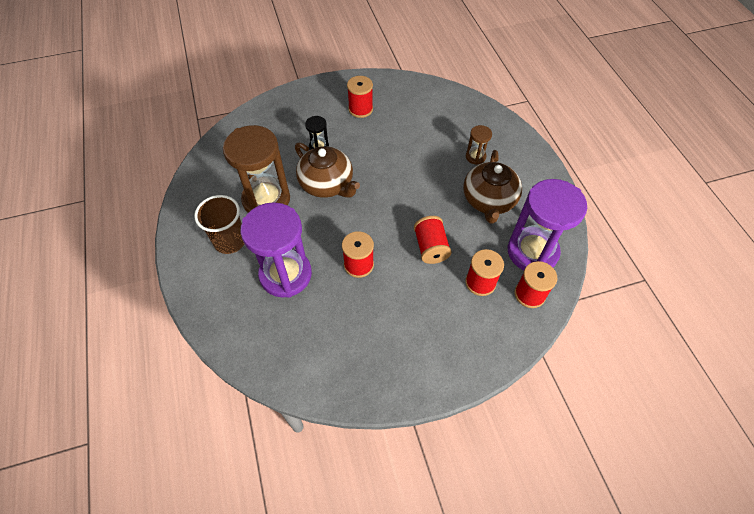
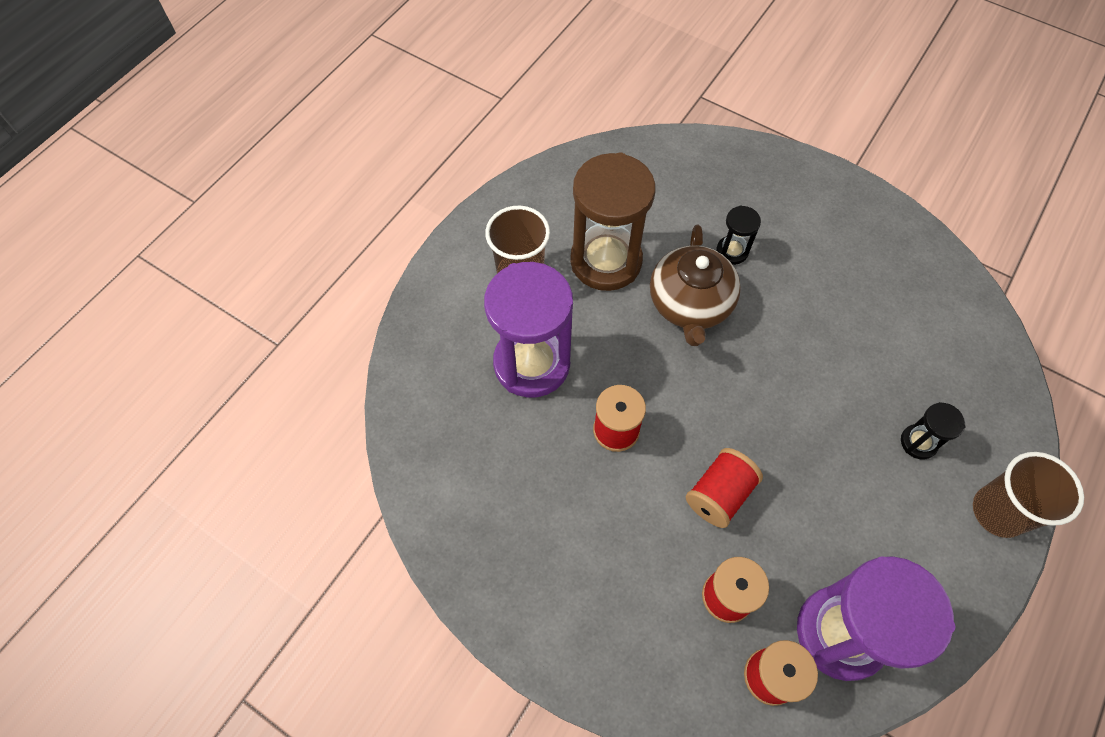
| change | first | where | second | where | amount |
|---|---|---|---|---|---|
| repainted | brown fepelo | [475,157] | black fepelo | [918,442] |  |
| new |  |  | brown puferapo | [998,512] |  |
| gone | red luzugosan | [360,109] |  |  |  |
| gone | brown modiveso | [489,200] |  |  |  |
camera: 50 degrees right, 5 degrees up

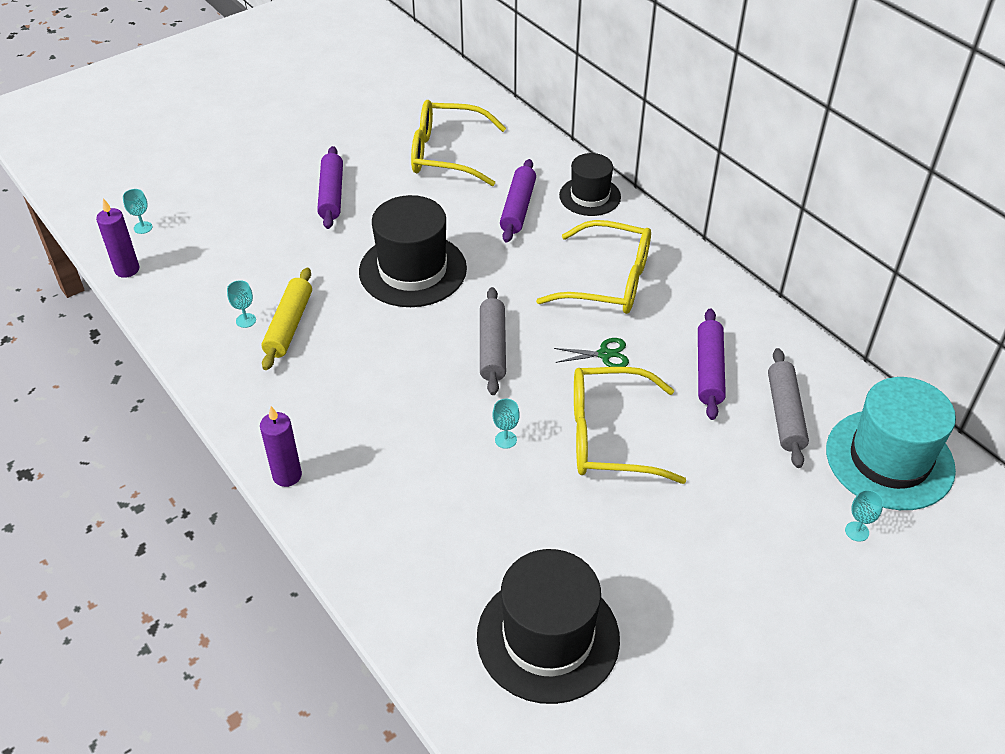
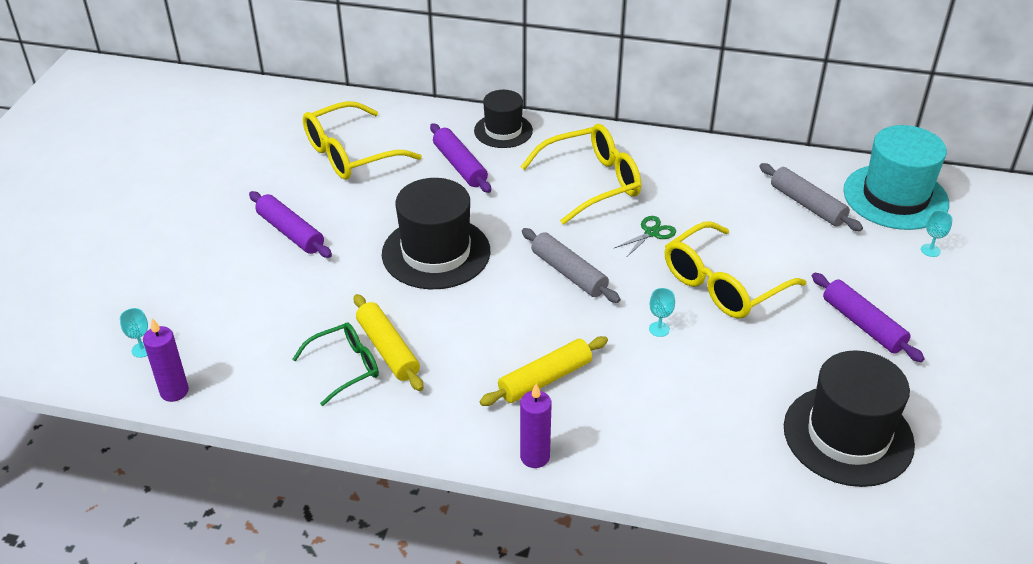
| change | first | where | second | where | amount |
|---|---|---|---|---|---|
| swapped | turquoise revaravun | [246,320] | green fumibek | [345,367] |  |
| new |  |  | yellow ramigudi | [545,379] |  |
| shifted | purple ramigudi | [709,370] |  | [863,324] |  |
camera: 40 degrees left, 5 degrees down

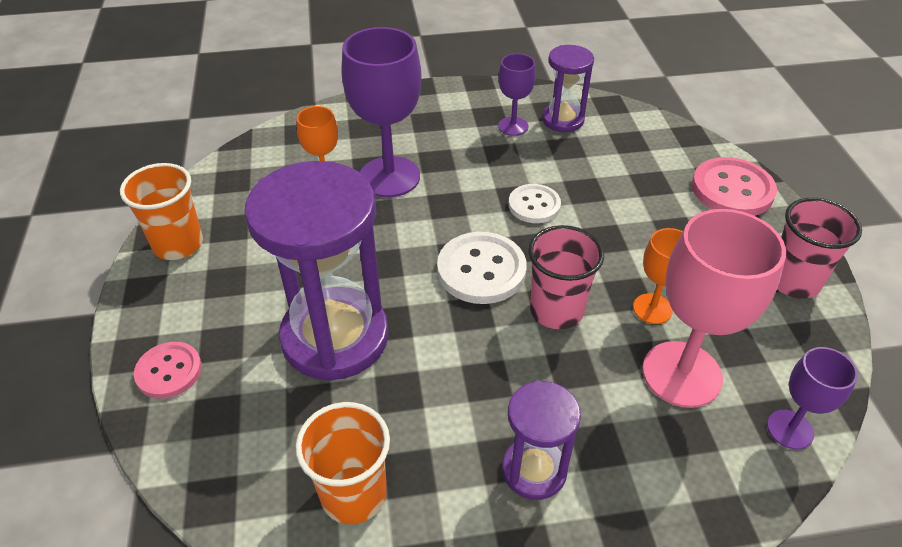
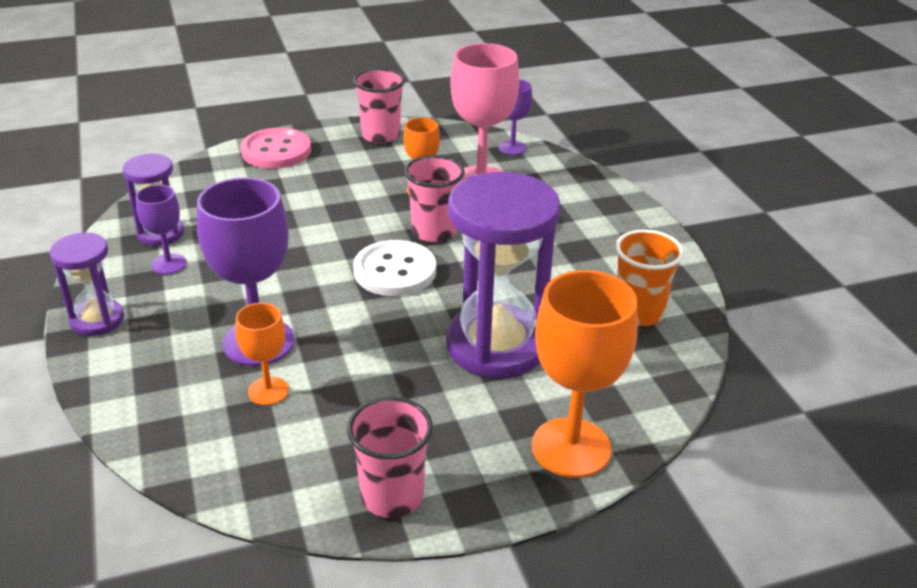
| change | first | where | second | where | amount |
|---|---|---|---|---|---|
| shifted | purple fepelo | [534,470] |  | [97,320] |  |
| repainted | orange puferapo | [178,244] | pink puferapo | [392,496] |  |
| swapped | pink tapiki | [169,371] | orange revaravun | [571,447] |  |
| gone | white tapiki | [534,205] |  |  |  |
camera: 100 degrees left, 10 degrees down

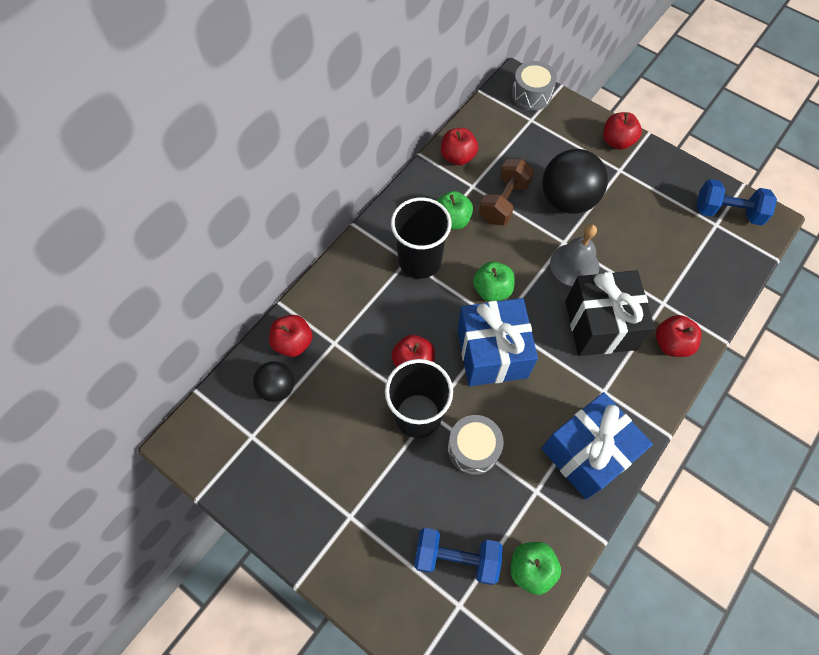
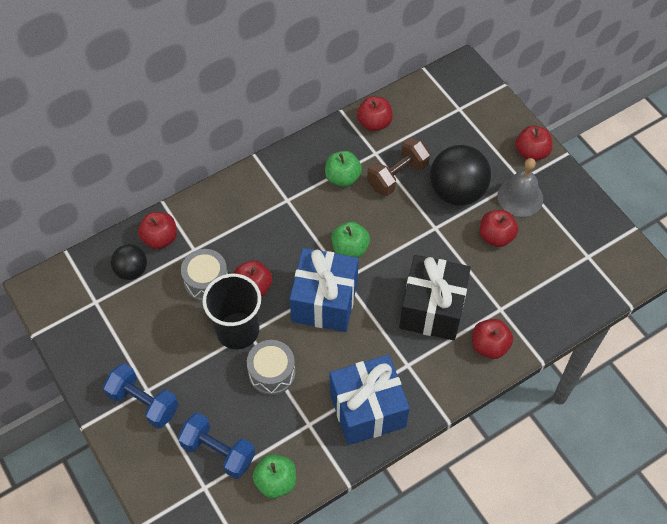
| change | first | where | second | where | amount |
|---|---|---|---|---|---|
| shifted | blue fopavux | [727,212] |  | [144,402] |  |
| shifted | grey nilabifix | [531,95] |  | [206,281] |  |
| new |  |  | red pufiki | [496,236] |  |
| shifted | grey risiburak | [574,265] |  | [520,197] |  |
| gone | black puferapo | [420,261] |  |  |  |
camera: 20 degrees right, 5 degrees down

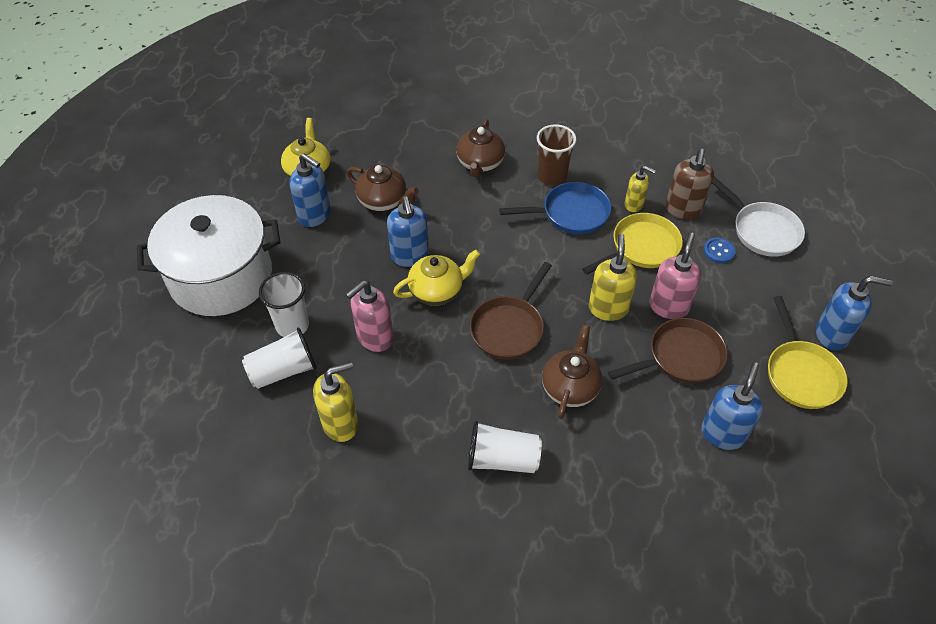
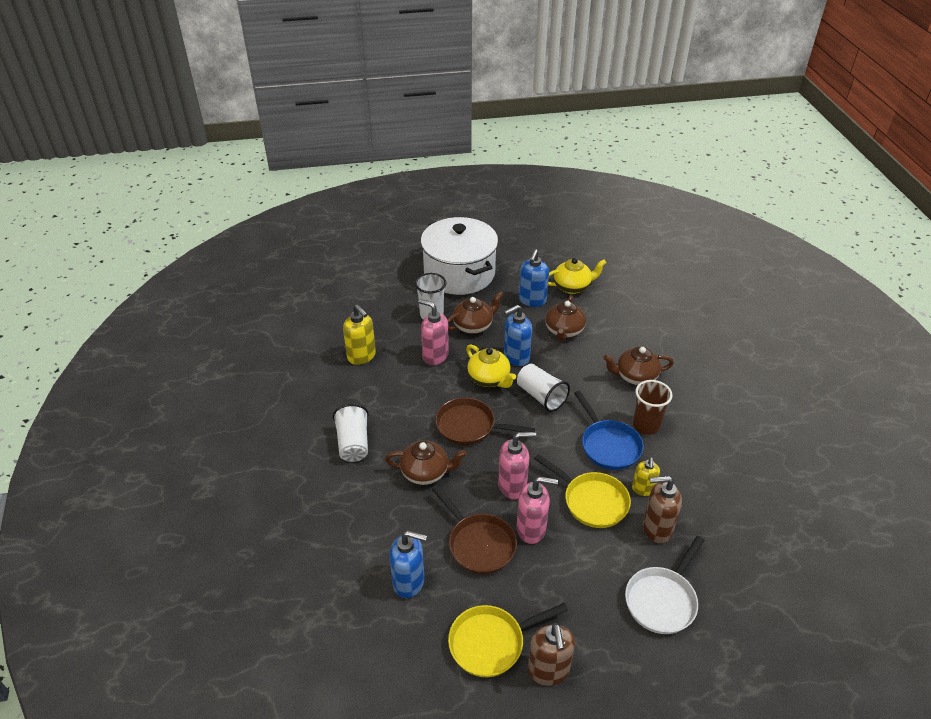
| change | first | where | second | where | amount |
|---|---|---|---|---|---|
| new |  |  | brown modiveso | [473,326] |  |
| repainted | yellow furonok | [608,308] | pink furonok | [512,486] |  |
| shifted | white puferapo | [283,370] |  | [541,396] |  |
| repainted | blue furonok | [832,335] | brown furonok | [548,671] |  |
| gone | blue tapiki | [718,251] |  |  |  |
camera: 75 degrees right, 10 degrees down

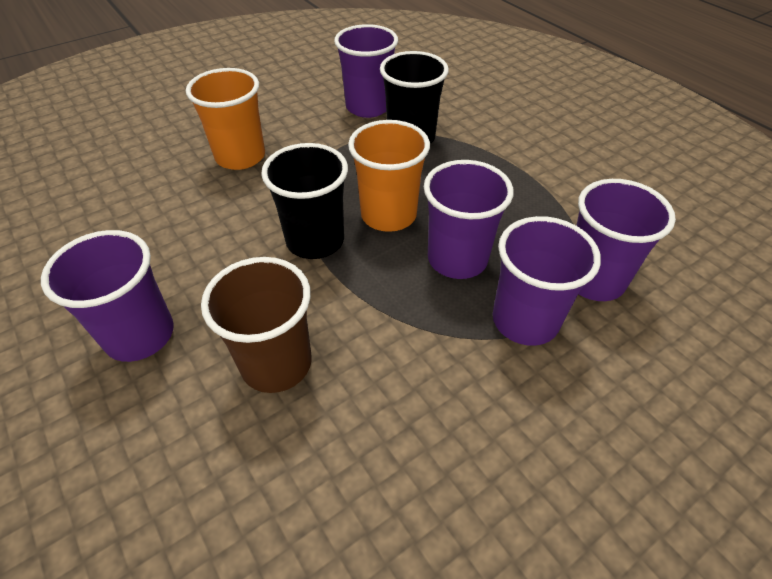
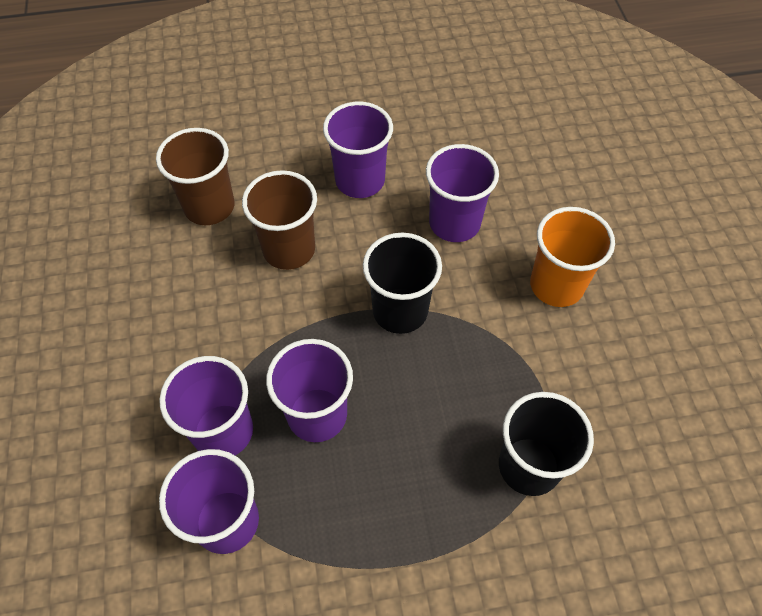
| change | first | where | second | where | amount |
|---|---|---|---|---|---|
| new |  |  | brown puferapo | [209,207] |  |
| shifted | purple puferapo | [368,107] |  | [454,223] |  |
| gone | orange puferapo | [388,215] |  |  |  |
camera: 115 degrees right, 10 degrees up

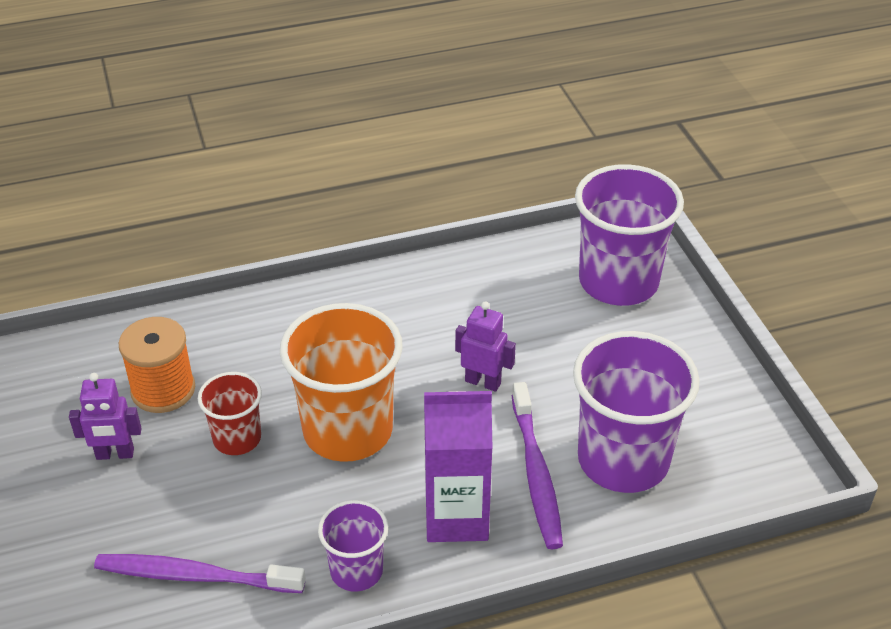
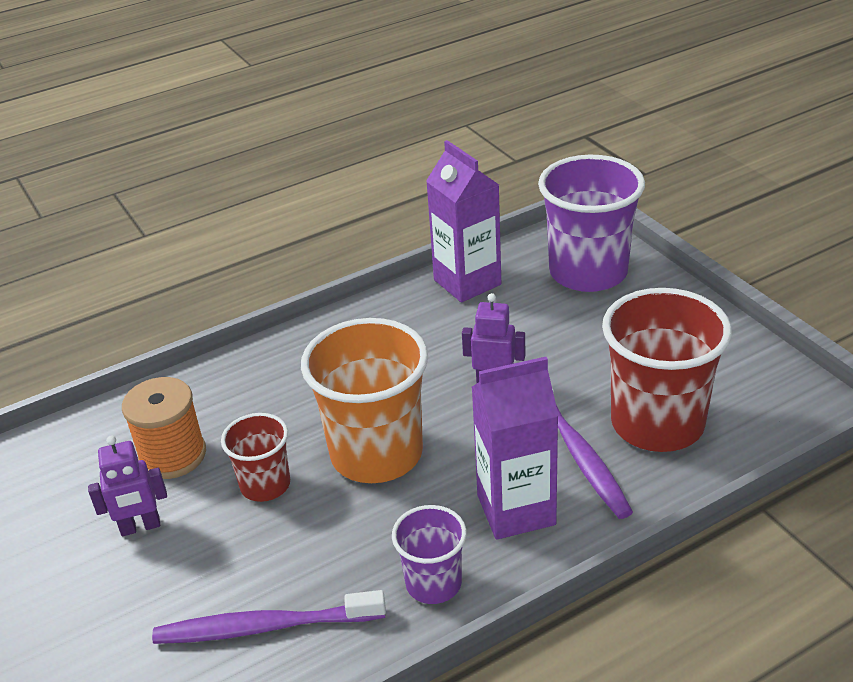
| change | first | where | second | where | amount |
|---|---|---|---|---|---|
| new |  |  | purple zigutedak | [467,282] |  |
| repainted | purple puferapo | [623,460] | red puferapo | [657,423] |  |
camera: 10 degrees left, 5 degrees down

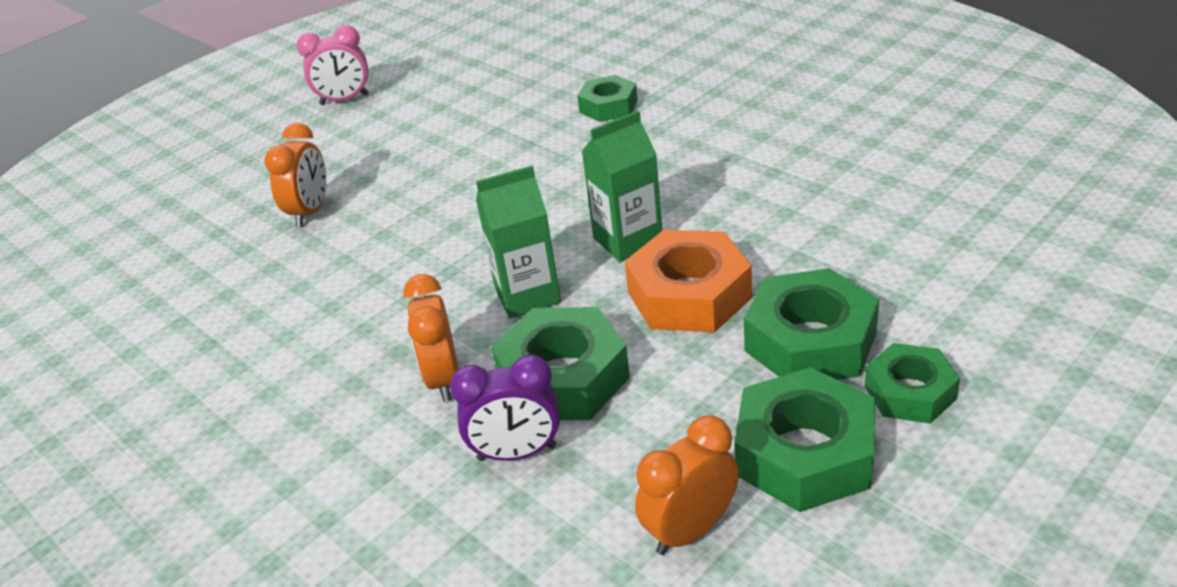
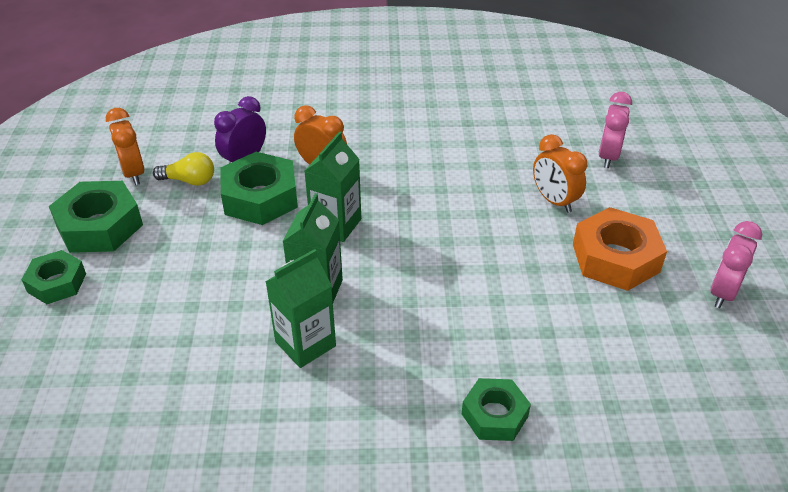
| change | first | where | second | where | amount |
|---|---|---|---|---|---|
| rotated | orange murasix | [690,530] |  | [133,173] | 150 degrees clockwise |
| new |  |  | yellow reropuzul | [189,181] |  |
| new |  |  | green zigutedak | [305,344] |  |
| shifted | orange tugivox | [689,295] |  | [615,258] |  |
| new |  |  | pink murasix | [608,157] |  |
| gone | green tugivox | [810,341] |  |  |  |
camera: 130 degrees right, 5 degrees up

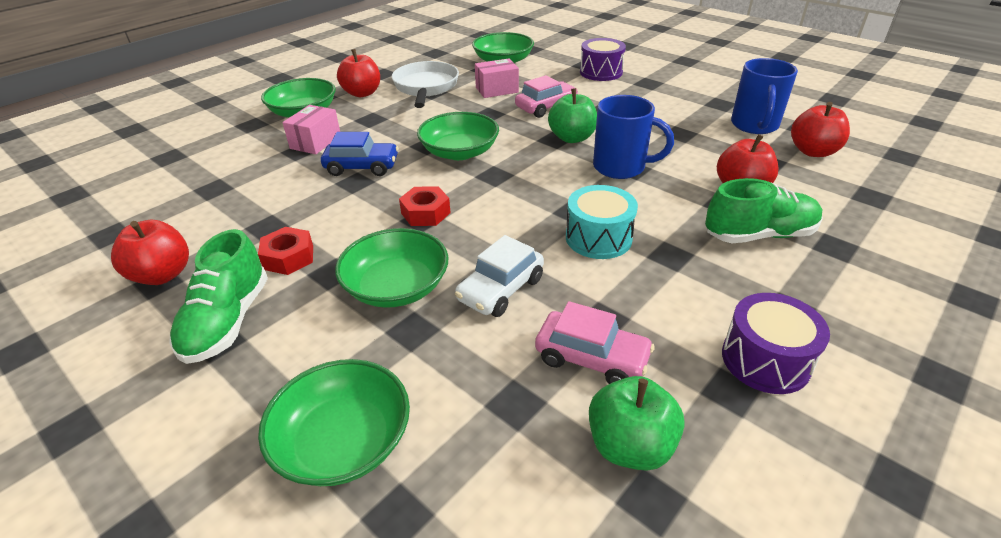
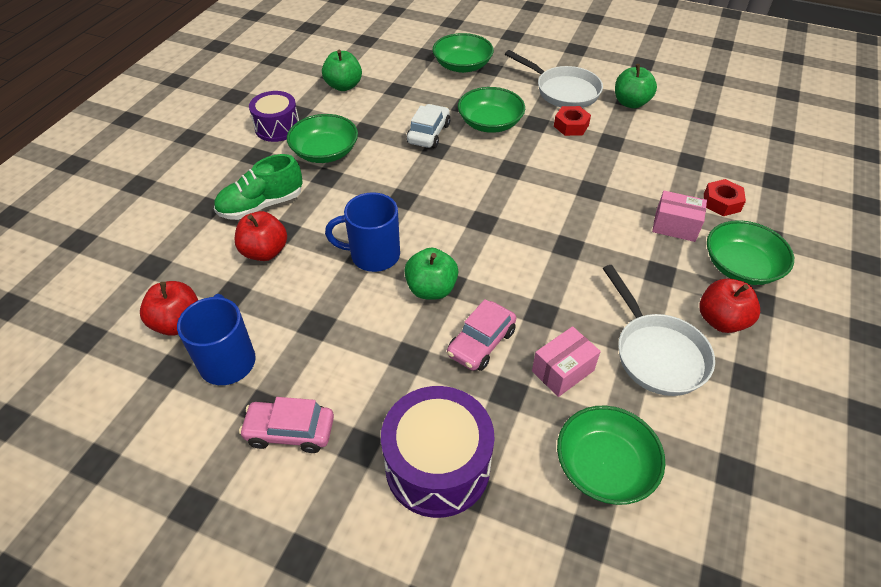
| change | first | where | second | where | amount |
|---|---|---|---|---|---|
| shifted | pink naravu | [591,358] |  | [290,431] |  |
| shifted | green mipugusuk | [459,152] |  | [325,152] |  |
| scaled | purple nilabifix | [601,72] |  | [437,466] | x1.53 |
| swapped | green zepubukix | [227,321] | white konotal | [563,91] |  |
| repainted | red pufiki | [162,275] | green pufiki | [631,103] |  |
| rotated | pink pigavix | [316,142] |  | [675,226] | 75 degrees counterclockwise |
| shifted | red tugivox | [425,213] |  | [721,202] |  |
| gone | blue naravu | [362,167] |  |  |  |
| gone | turquoise nilabifix | [598,238] |  |  |  |
camera: 160 degrees right, 10 degrees up

